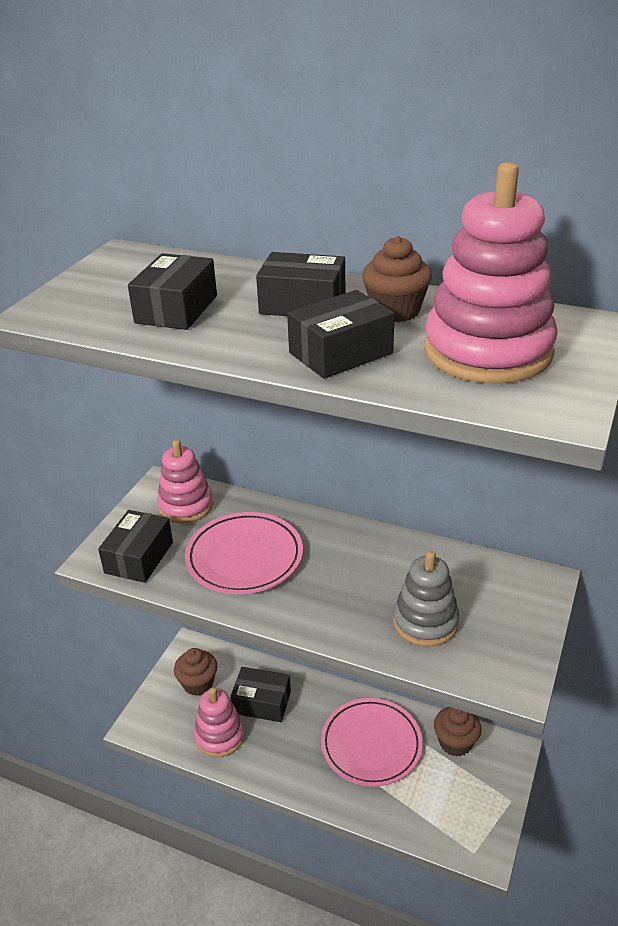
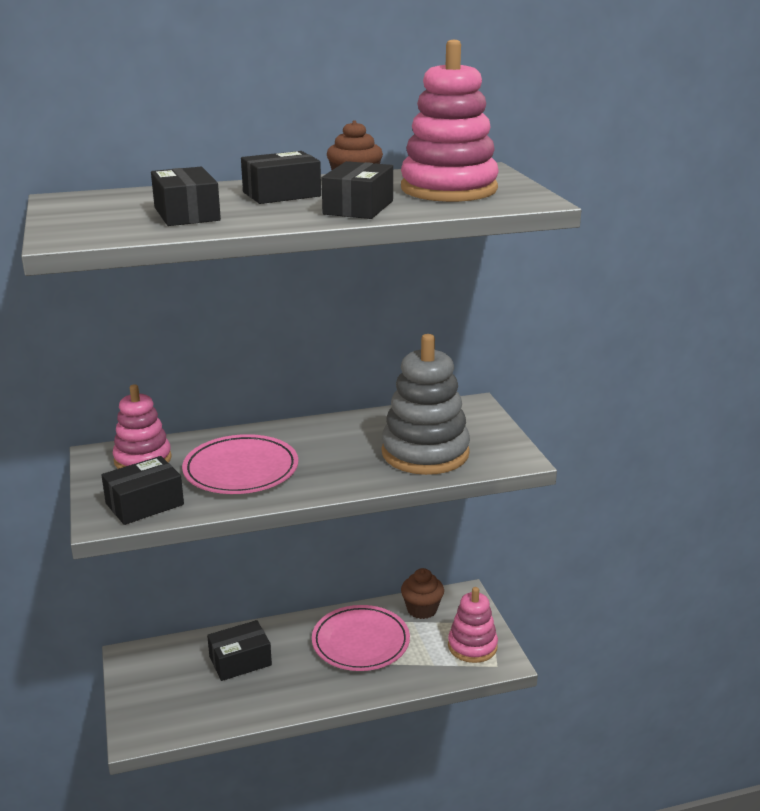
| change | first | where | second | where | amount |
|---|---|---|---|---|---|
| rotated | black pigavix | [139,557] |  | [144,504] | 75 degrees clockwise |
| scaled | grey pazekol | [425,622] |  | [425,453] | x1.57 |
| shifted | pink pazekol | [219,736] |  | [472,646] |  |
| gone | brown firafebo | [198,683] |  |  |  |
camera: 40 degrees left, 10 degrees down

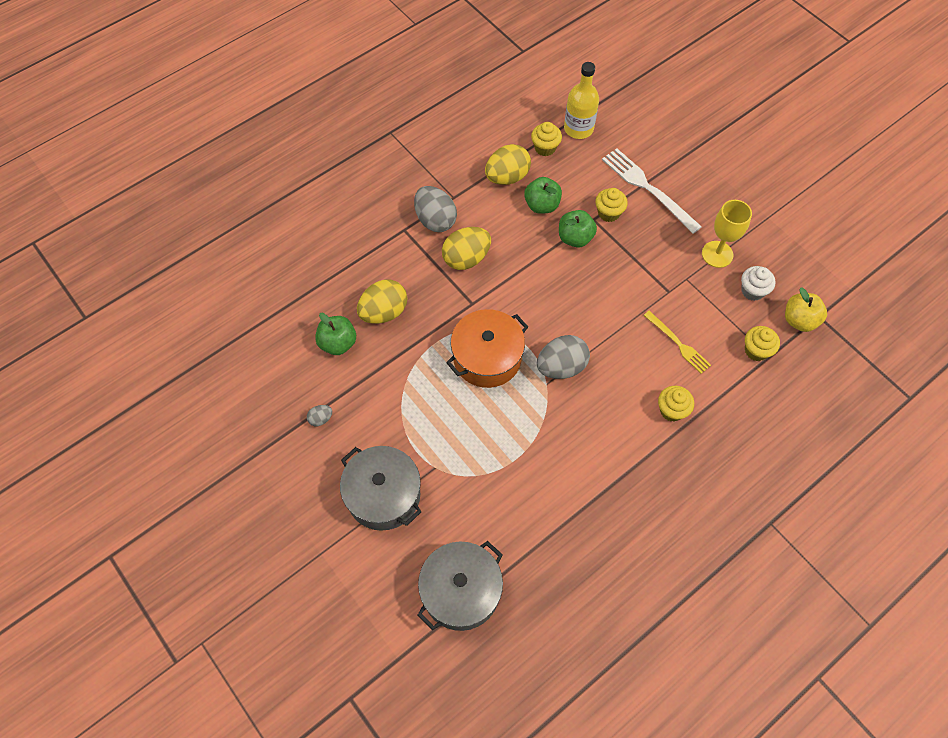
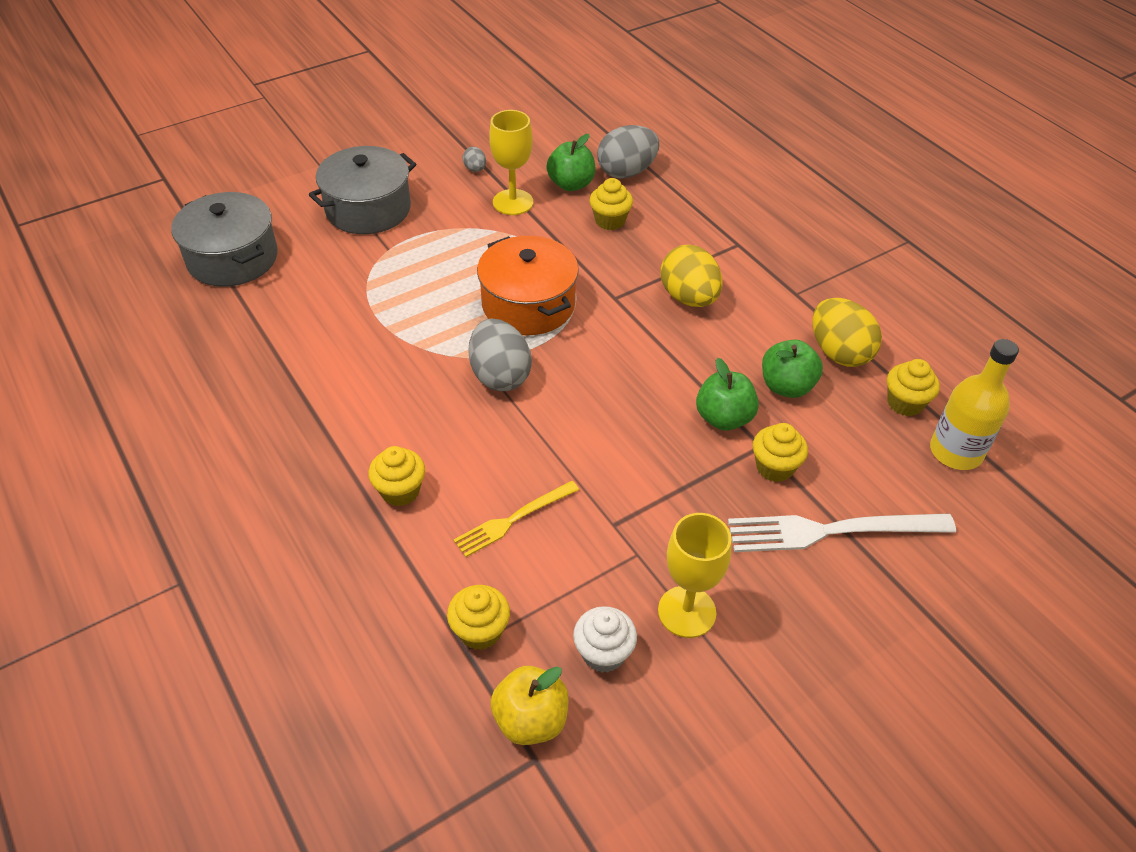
| change | first | where | second | where | amount |
|---|---|---|---|---|---|
| new |  |  | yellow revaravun | [513,202] |  |
| swapped | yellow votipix | [384,312] | yellow firafebo | [610,221] |  |
| shifted | grey votipix | [435,220] |  | [626,172] |  |
| rotated | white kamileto | [648,188] |  | [831,531] | 150 degrees counterclockwise |
camera: 95 degrees right, 15 degrees down

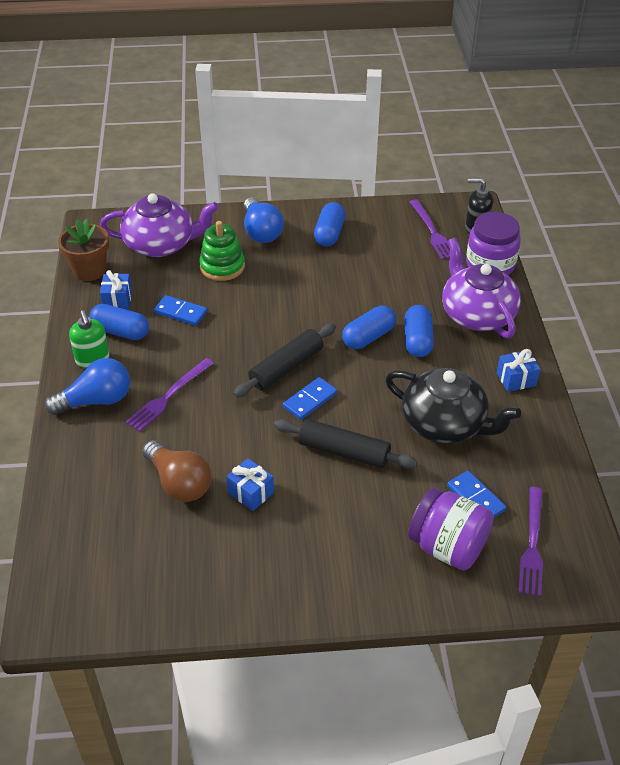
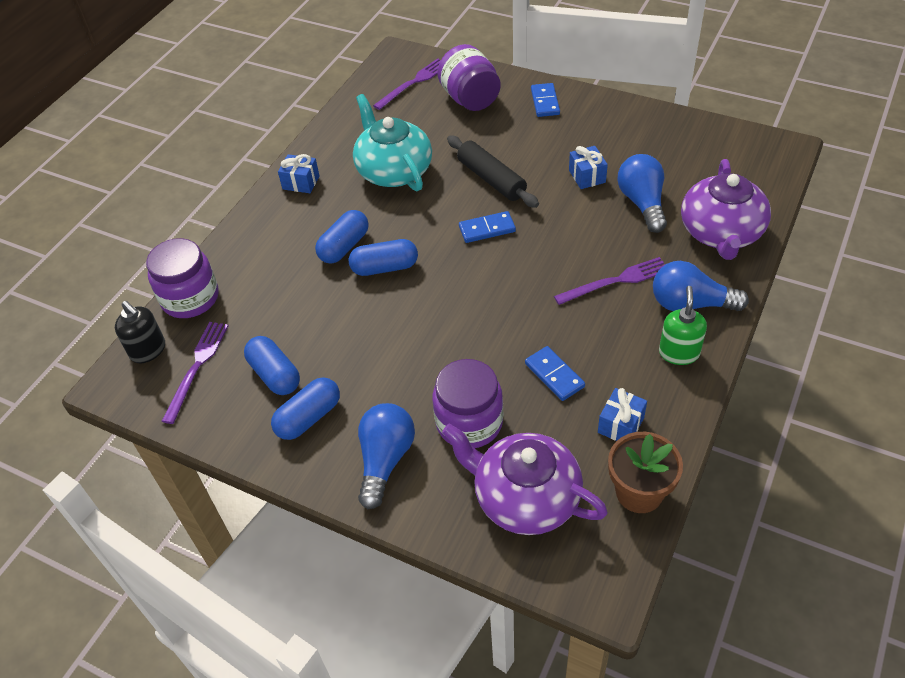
| change | first | where | second | where | amount |
|---|---|---|---|---|---|
| shifted | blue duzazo | [120,332] |  | [275,375] |  |
| repainted | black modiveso | [445,424] | turquoise modiveso | [393,171] |  |
| swapped | green pazekol | [222,266] | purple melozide | [469,422] |  |
| shifted | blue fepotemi | [475,498] |  | [545,102] |  |
| repainted | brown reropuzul | [179,483] | blue reropuzul | [642,203] |  |
| shifted | purple modiveso | [476,314] |  | [721,233] |  |
| gone | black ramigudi | [286,367] |  |  |  |
camera: 145 degrees left, 5 degrees up

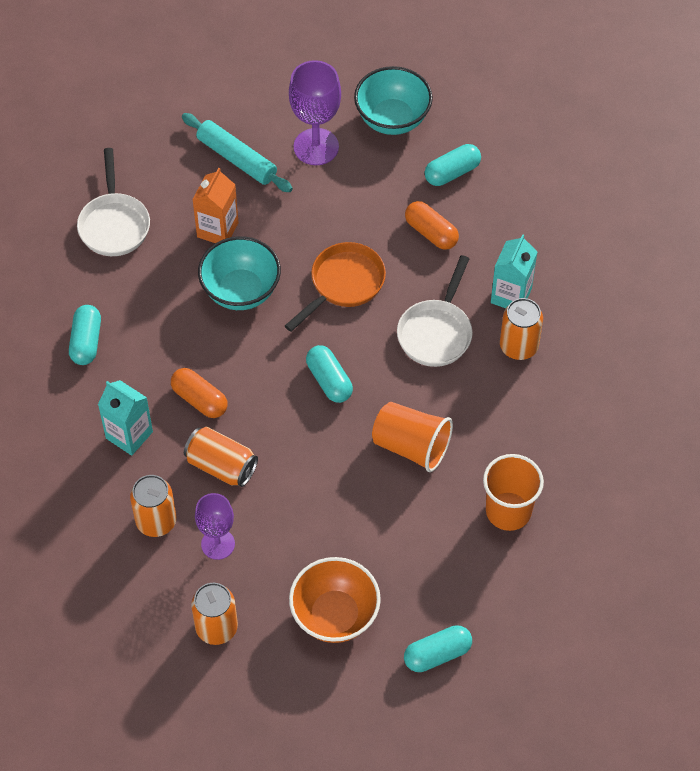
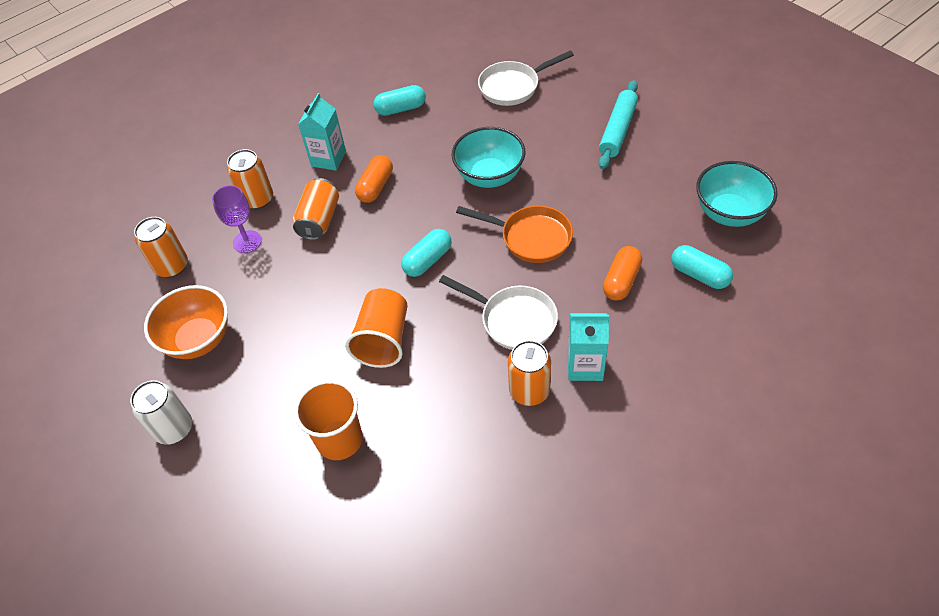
| change | first | where | second | where | amount |
|---|---|---|---|---|---|
| swapped | turquoise duzazo | [437,654] | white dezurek | [174,428] |  |
| rotated | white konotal | [436,332] |  | [513,320] | 150 degrees counterclockwise |
| gone | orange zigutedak | [217,230] |  |  |  |
| gone | purple revaravun | [316,147] |  |  |  |
camera: 75 degrees right, 5 degrees down

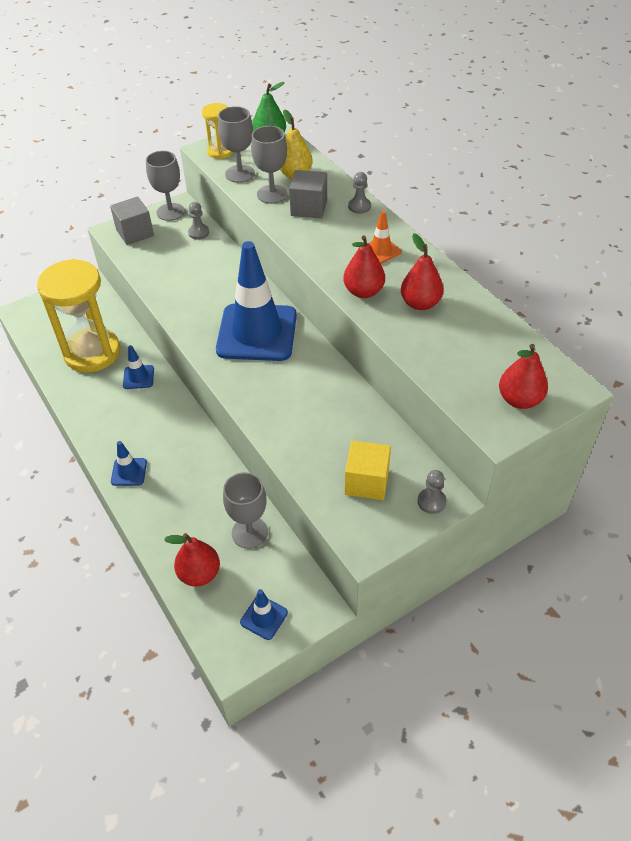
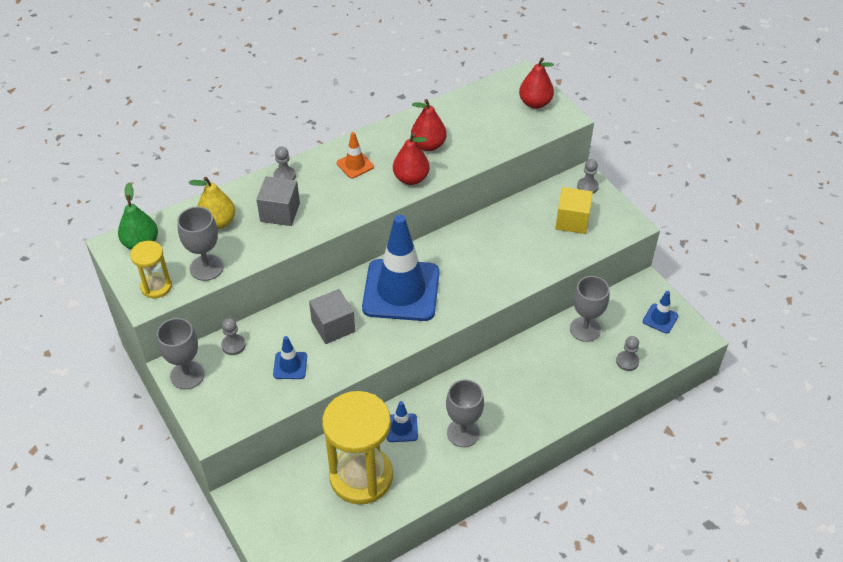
| change | first | where | second | where | amount |
|---|---|---|---|---|---|
| shifted | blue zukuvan | [129,472] |  | [290,365] |  |
| shifted | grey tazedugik | [135,233] |  | [333,326] |  |
| shifted | grey revaravun | [272,194] |  | [463,433] |  |
| swapped | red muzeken | [199,574] | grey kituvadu | [627,361] |  |
camera: 90 degrees left, 0 degrees up

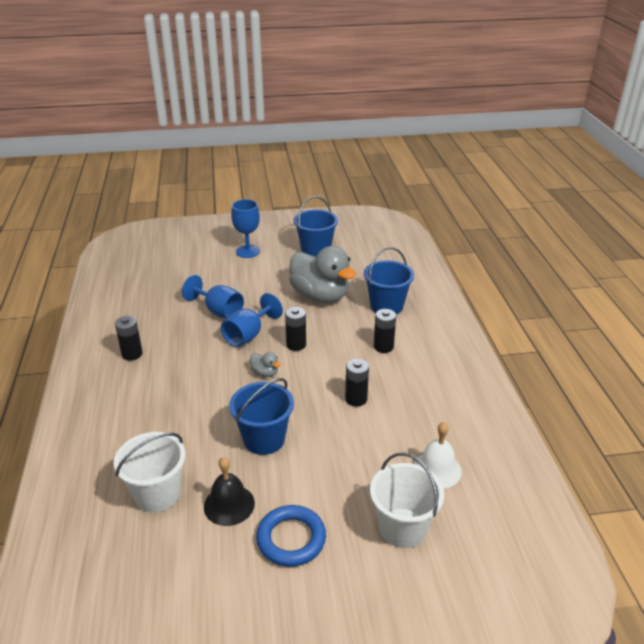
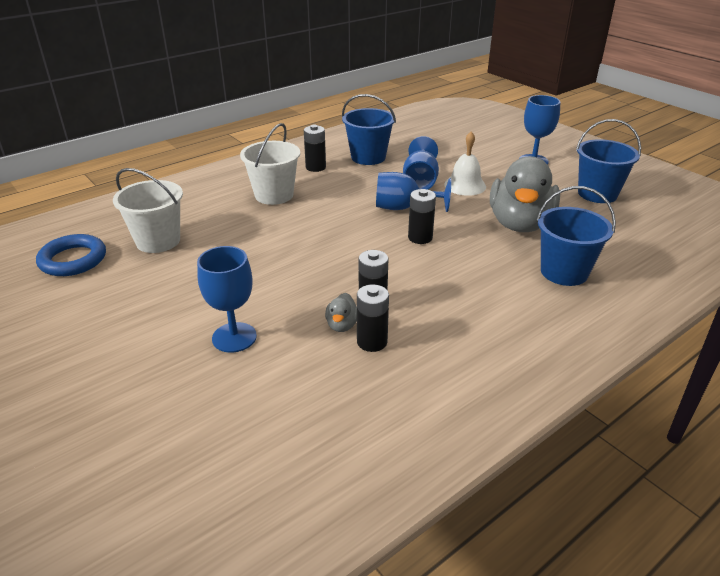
| change | first | where | second | where | amount |
|---|---|---|---|---|---|
| shifted | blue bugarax | [291,539] |  | [73,260] |  |
| new |  |  | blue revaravun | [234,337] |  |
| shifted | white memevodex | [402,528] |  | [274,195] |  |
| shifted | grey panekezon | [265,373] |  | [342,325] |  |
| shifted | blue memevodex | [264,439] |  | [368,157] |  |
| shifted | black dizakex | [383,347] |  | [372,342] |  |
| shifted | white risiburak | [437,469] |  | [465,185] |  |
| gone | black risiburak | [229,504] |  |  |  |
camera: 60 degrees right, 0 degrees up

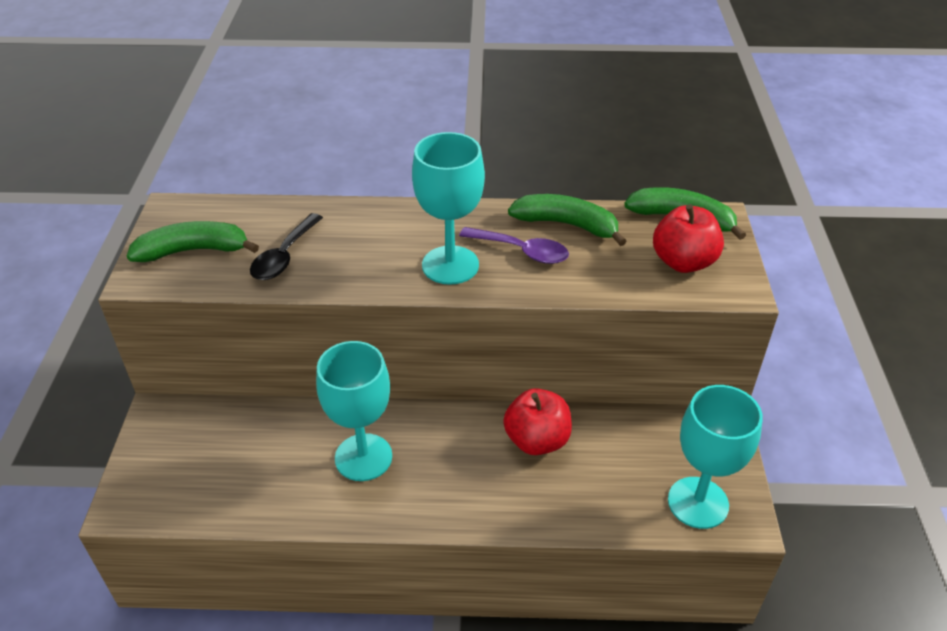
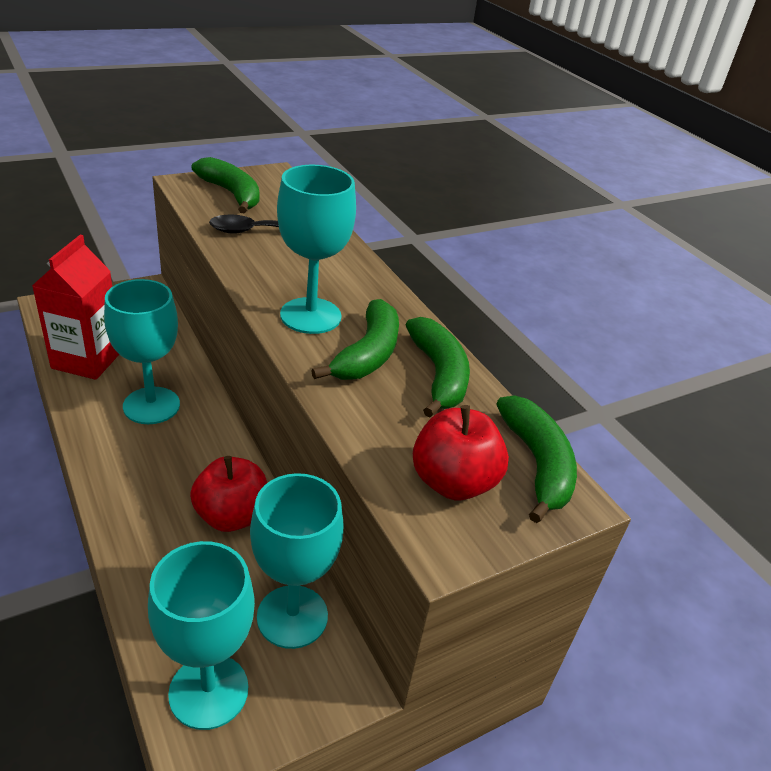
| change | first | where | second | where | amount |
|---|---|---|---|---|---|
| new |  |  | red zigutedak | [87,360] |  |
| new |  |  | turquoise revaravun | [292,616] |  |
| swapped | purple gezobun | [521,251] | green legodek | [368,354] |  |
camera: 55 degrees right, 5 degrees down

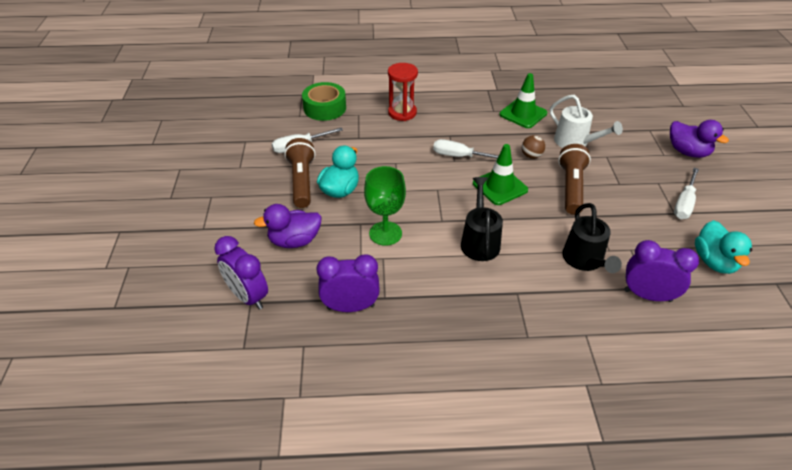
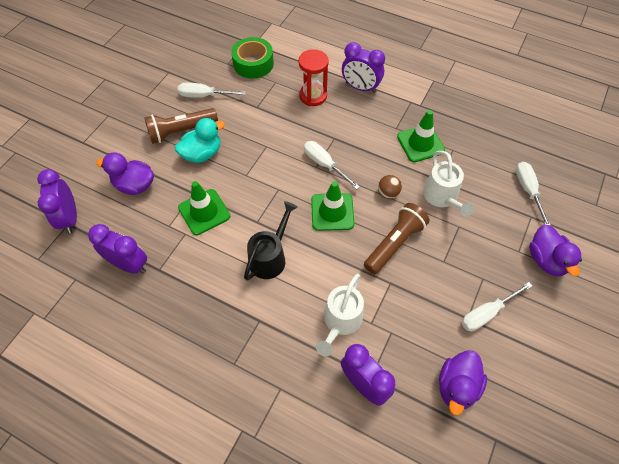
| change | first | where | second | where | amount |
|---|---|---|---|---|---|
| rotated | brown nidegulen | [302,181] |  | [181,131] | 135 degrees counterclockwise |
| swapped | green revaravun | [385,233] | green zukuvan | [204,212] |  |
| repainted | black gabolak | [585,261] | white gabolak | [340,322] |  |
| new |  |  | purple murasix | [360,87] |  |
| repainted | turquoise panekezon | [714,262] | purple panekezon | [457,386] |  |
| new |  |  | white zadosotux | [528,191] |  |
camera: 30 degrees right, 15 degrees up

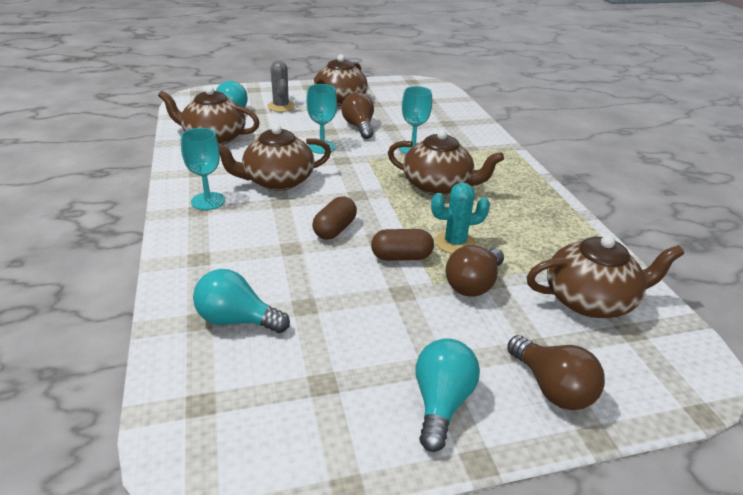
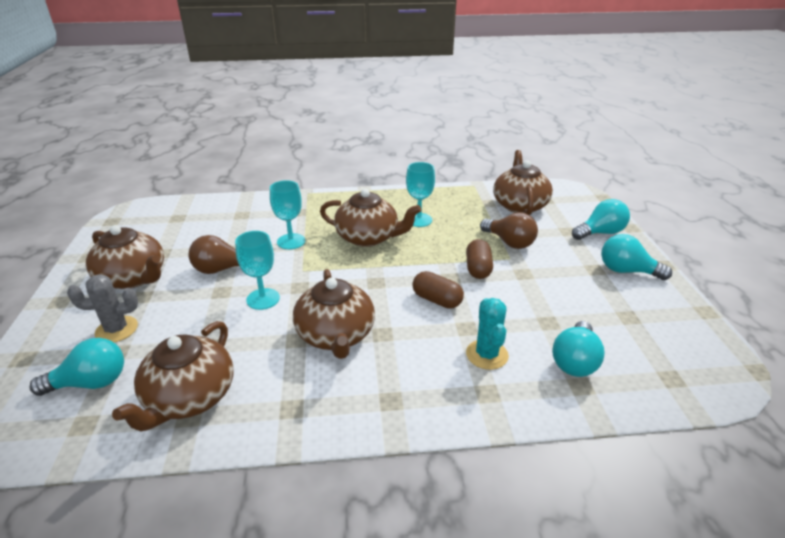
| change | first | where | second | where | amount |
|---|---|---|---|---|---|
| rotated | brown modiveso | [438,186] |  | [368,237] | 75 degrees clockwise |
| shifted | turquoise revaravun | [208,201] |  | [419,220] |  |
| shifted | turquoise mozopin | [455,243] |  | [487,354] |  |
| repainted | brown reropuzul | [552,388] | turquoise reropuzul | [600,233] |  |
camera: 80 degrees left, 0 degrees up

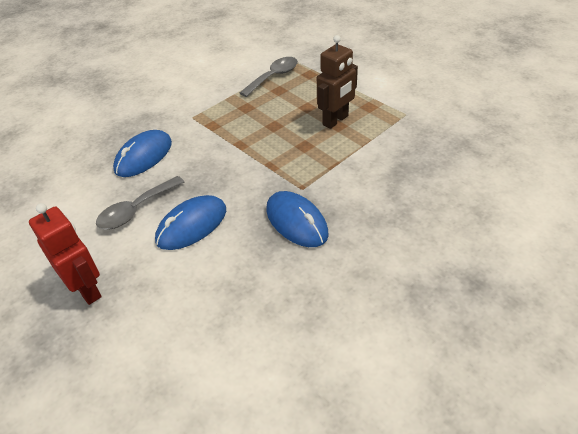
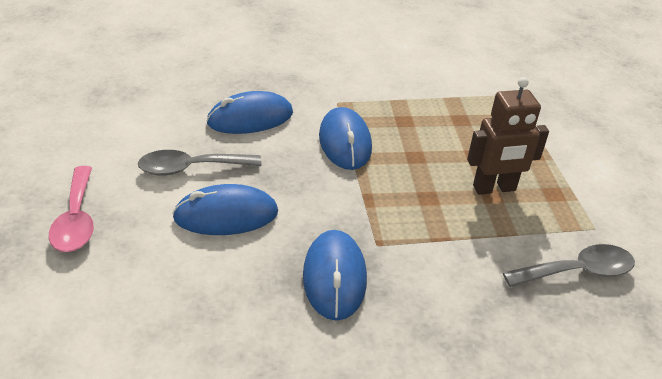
| change | first | where | second | where | amount |
|---|---|---|---|---|---|
| swapped | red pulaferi | [87,289] | pink gezobun | [76,219] |  |
| new |  |  | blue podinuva | [345,142] |  |
| shifted | grey gezobun | [273,77] |  | [577,271] |  |
camera: 30 degrees right, 5 degrees down

